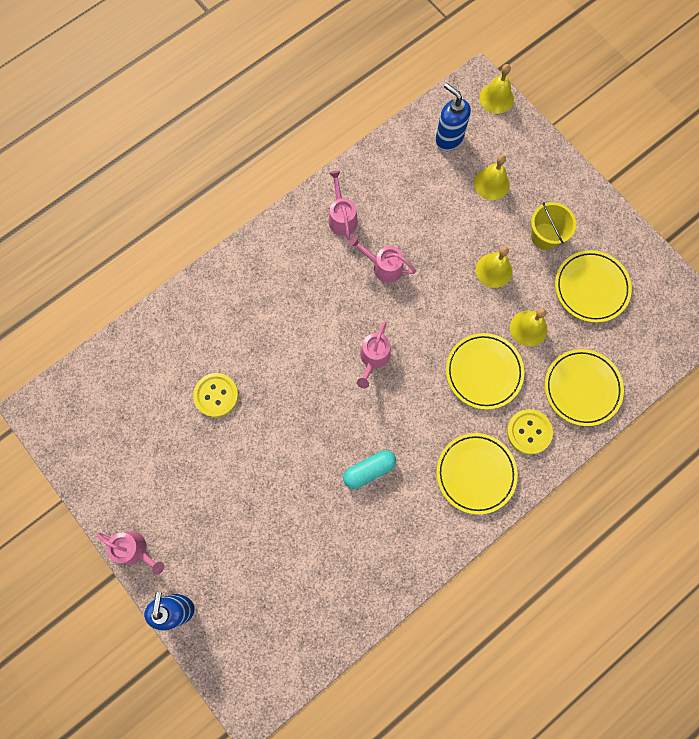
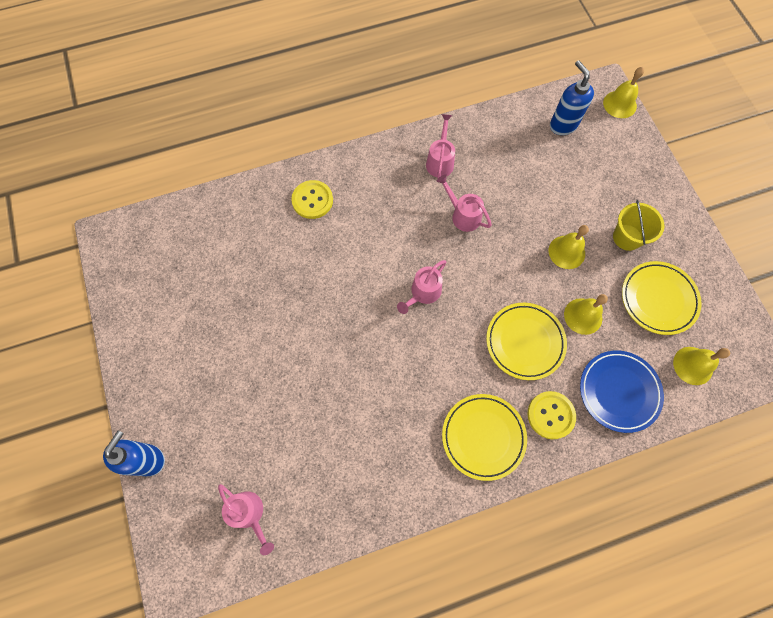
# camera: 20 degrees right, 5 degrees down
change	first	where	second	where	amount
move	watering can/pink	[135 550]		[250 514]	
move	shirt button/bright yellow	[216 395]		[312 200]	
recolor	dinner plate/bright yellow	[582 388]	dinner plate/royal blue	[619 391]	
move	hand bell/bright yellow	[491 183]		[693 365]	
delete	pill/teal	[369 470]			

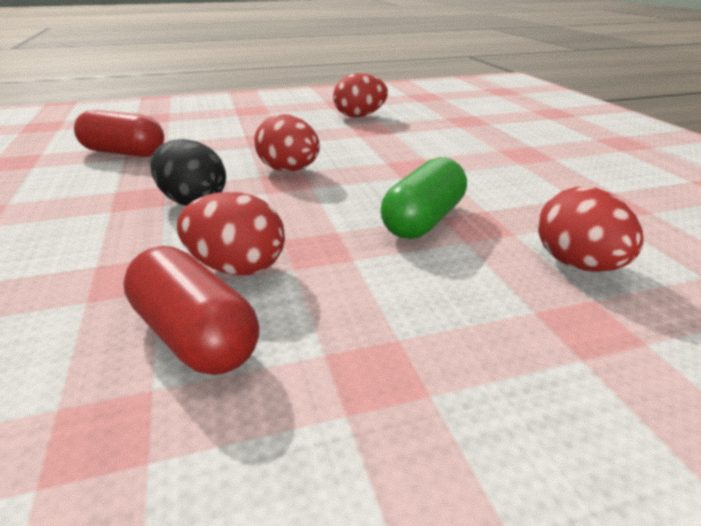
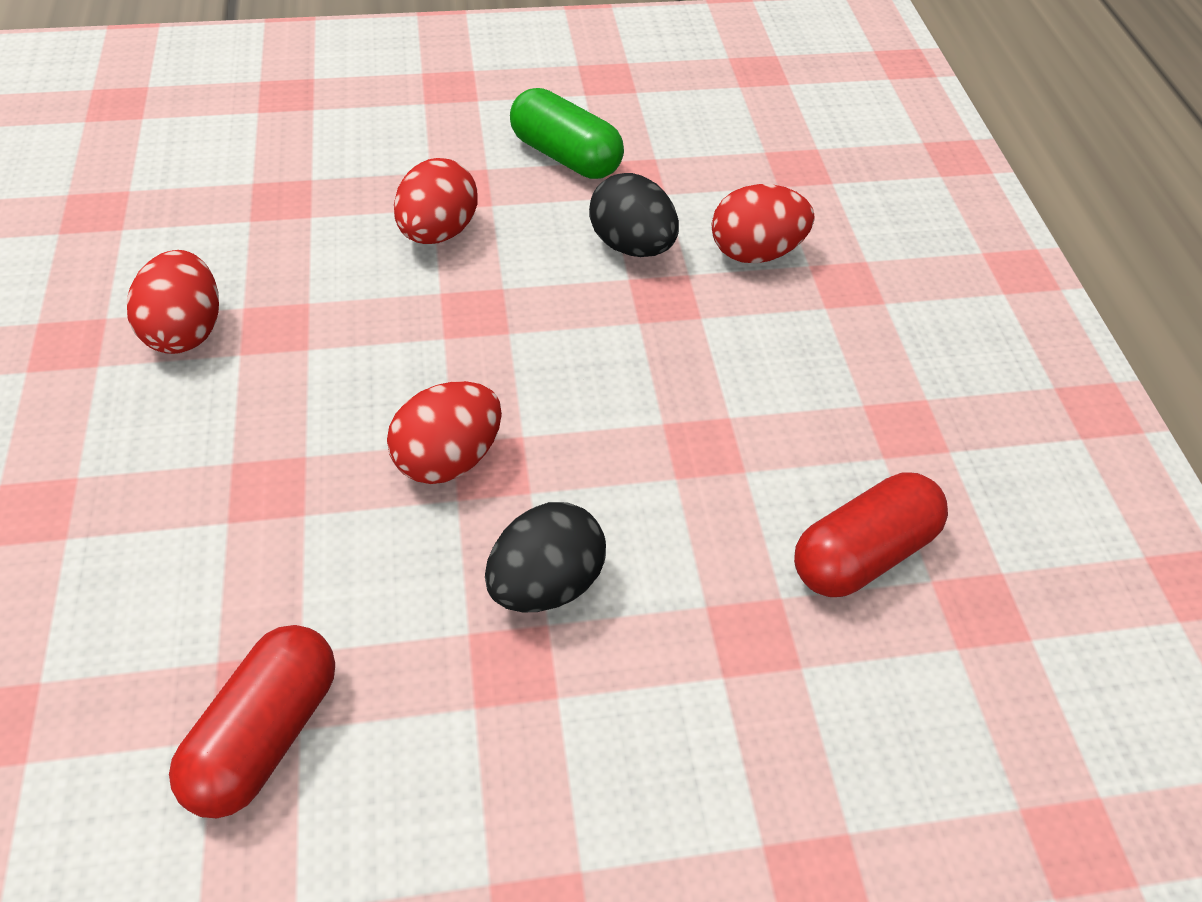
# camera: 85 degrees left, 20 degrees up
change	first	where	second	where	amount
move	egg/red	[237 267]		[438 232]	
move	pill/leaf-green	[423 220]		[565 156]	
insert			egg/black	[631 246]	

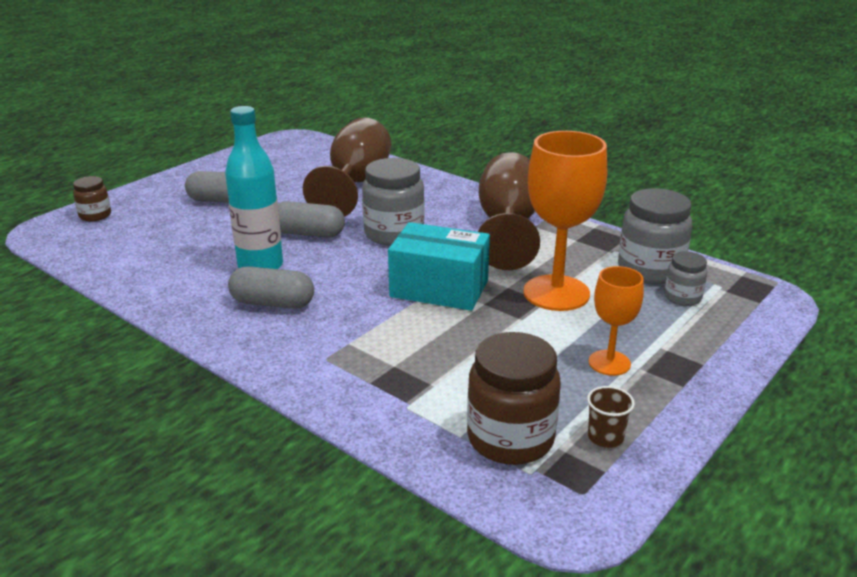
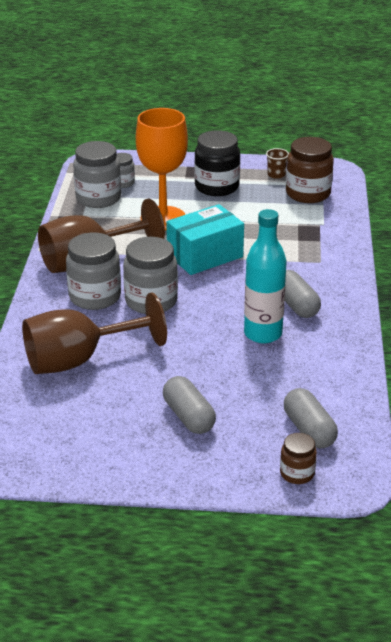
# camera: 125 degrees left, 5 degrees up
change	first	where	second	where	amount
insert			jar/ash-grey	[95 297]	
rotate	parcel/teal	[439 288]		[205 256]	75 degrees clockwise
replace	chalice/bright orange	[609 363]	jar/black	[217 187]	
move	pill/ash-grey	[308 233]		[309 430]	

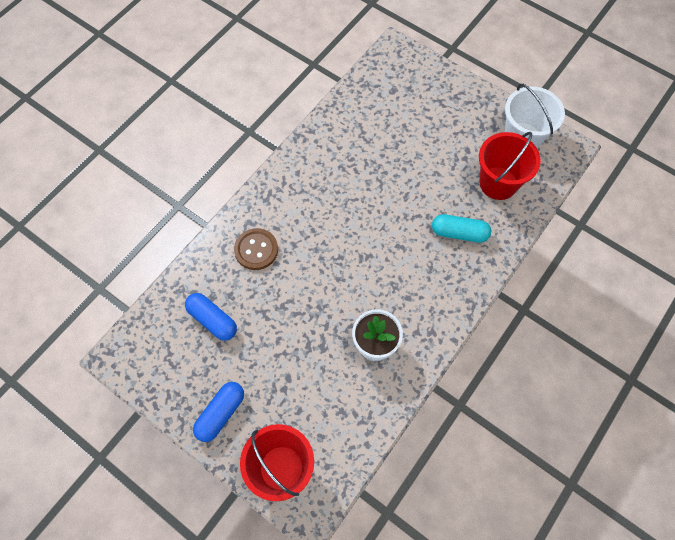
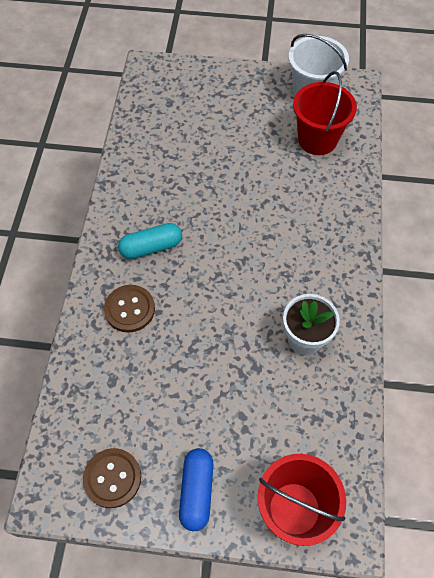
# camera: 30 degrees left, 5 degrees down
change	first	where	second	where	amount
insert			shirt button/dark brown	[112 478]	
move	pill/teal	[459 233]		[151 247]	
delete	pill/royal blue	[212 320]			

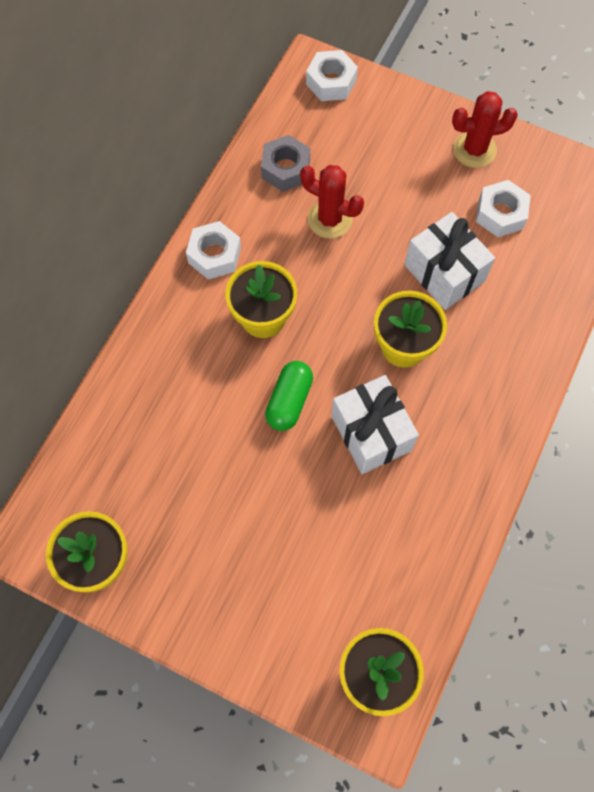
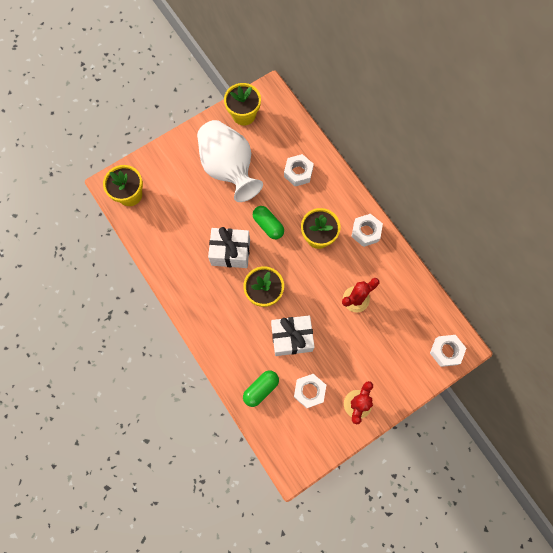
# camera: 120 degrees right, 5 degrees up
change	first	where	second	where	amount
insert			flower vase/pure white	[229 168]	
insert			pill/leaf-green	[261 389]	
insert			hexagon nut/pure white	[298 172]	
delete	hexagon nut/ash-grey	[286 169]			

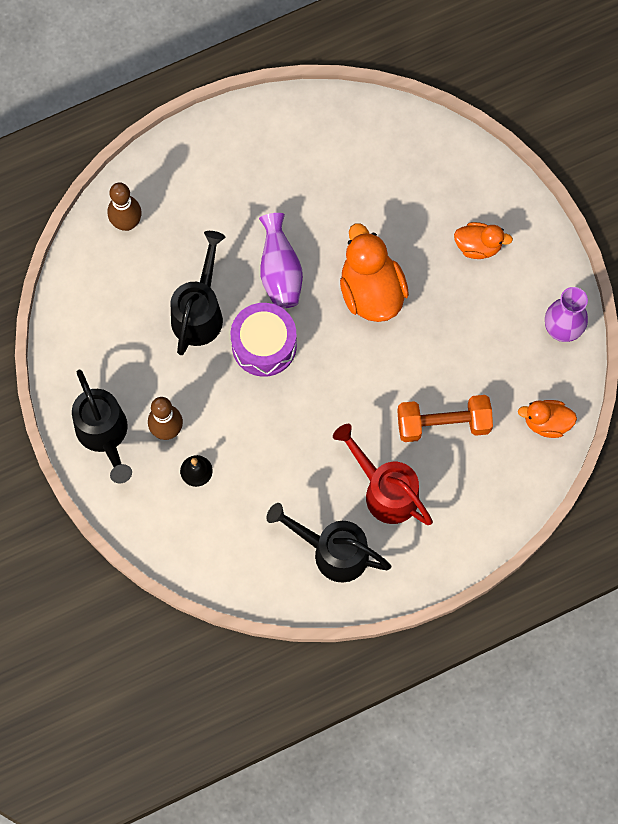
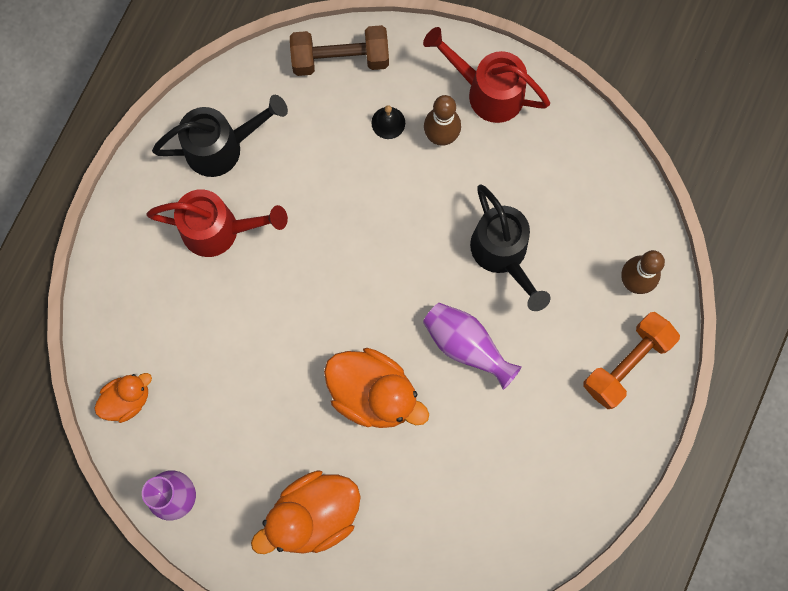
# camera: 140 degrees right, 5 degrees up
change	first	where	second	where	amount
resize	toy duck/bright orange	[478 246]		[313 515]	x1.73
insert			hand weight/dark brown	[340 59]	
recolor	watering can/black	[104 434]	watering can/red	[488 92]	
move	hand weight/bright orange	[443 424]		[627 363]	
delete	toy drum/violet	[264 345]			

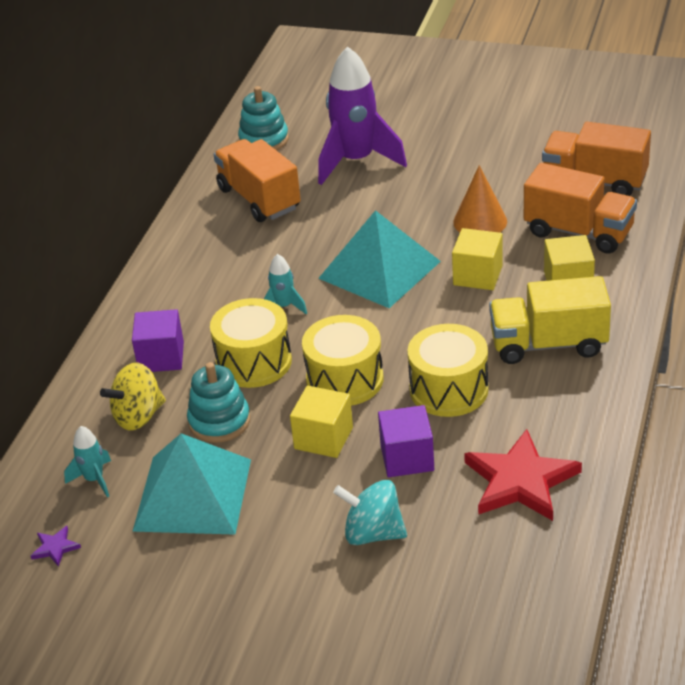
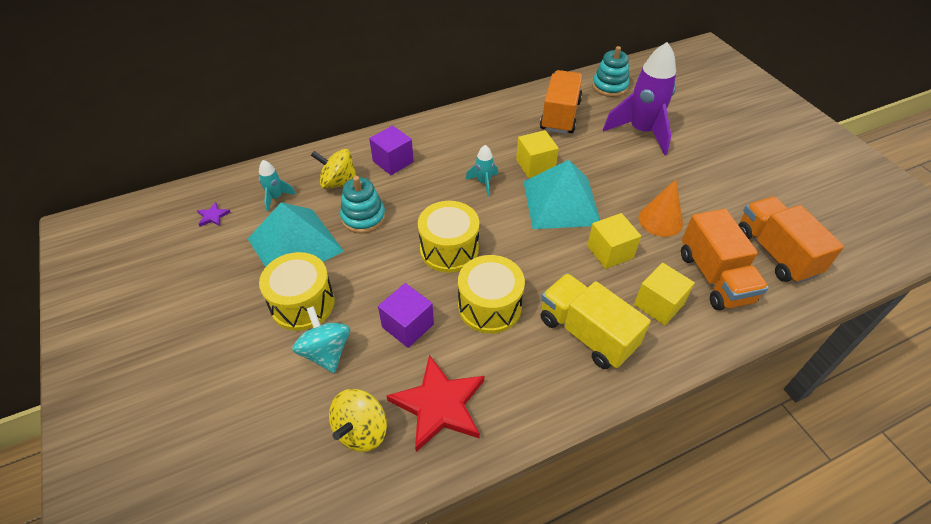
# camera: 45 degrees right, 10 degrees up
change	first	where	second	where	amount
move	toy drum/bright yellow	[254 362]		[302 304]	
insert			whirligig/bright yellow	[361 431]	
move	cube/bright yellow	[323 438]		[535 165]	

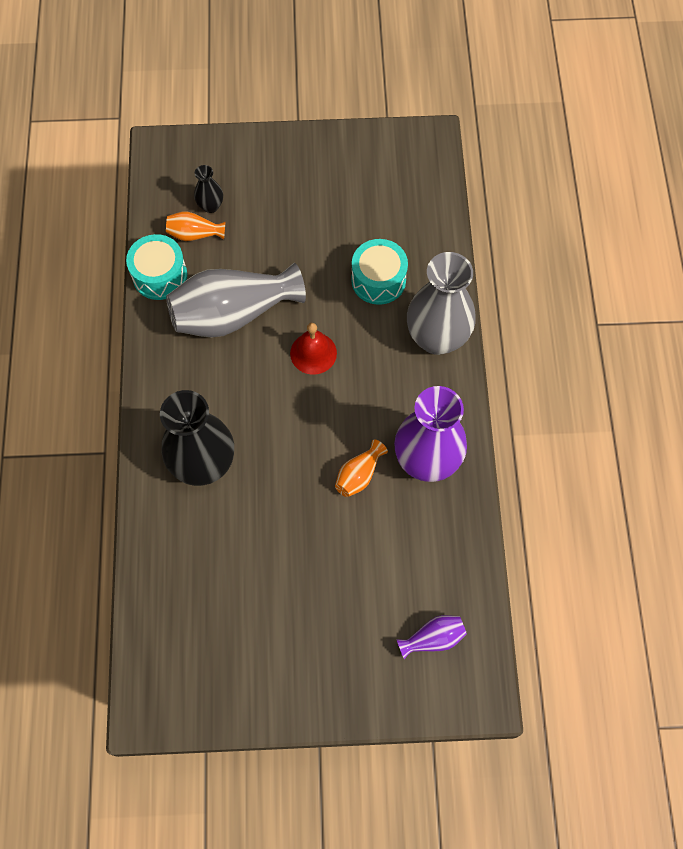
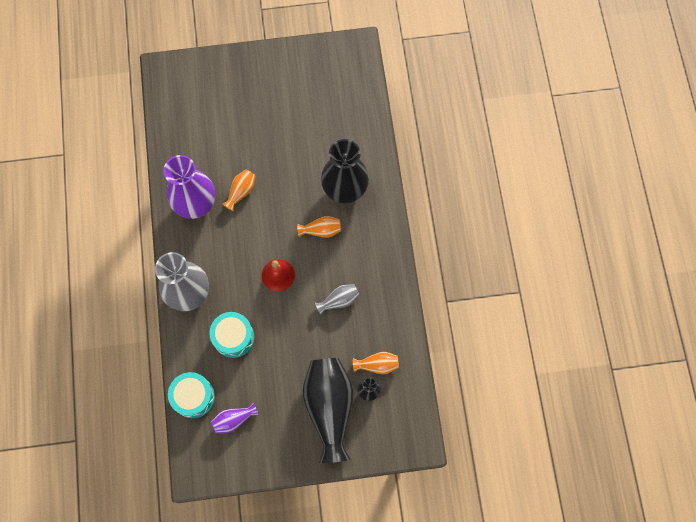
# camera: 175 degrees right, 5 degrees up
change	first	where	second	where	amount
move	toy drum/teal	[160 275]		[193 397]	
move	flower vase/violet	[433 638]		[234 420]	
insert			flower vase/bright orange	[321 230]	
insert			flower vase/black	[329 407]	
resize	flower vase/ash-grey	[233 313]		[339 301]	x0.46

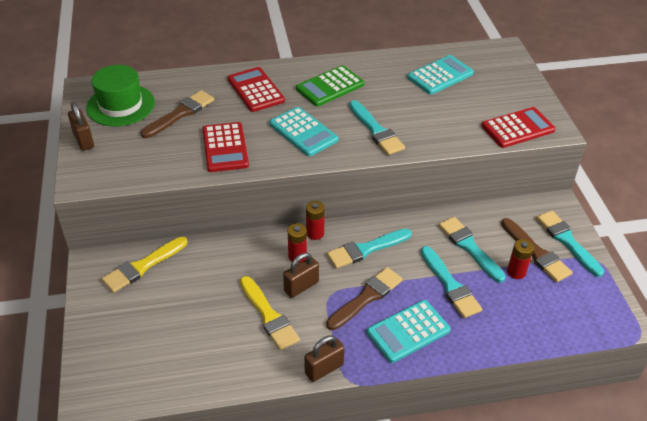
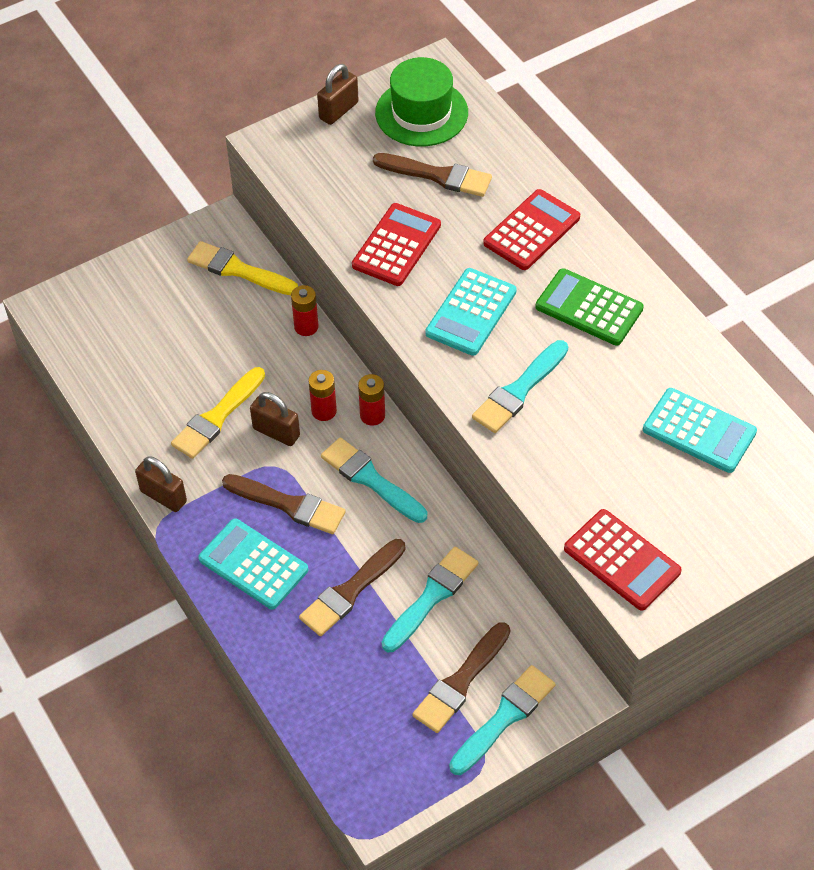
# camera: 70 degrees right, 10 degrees up
change	first	where	second	where	amount
move	battery/red	[516 272]		[306 327]	
recolor	paintbrush/teal	[450 285]	paintbrush/dark brown	[350 591]	
rotate	calculator/red	[225 148]		[396 245]	150 degrees clockwise

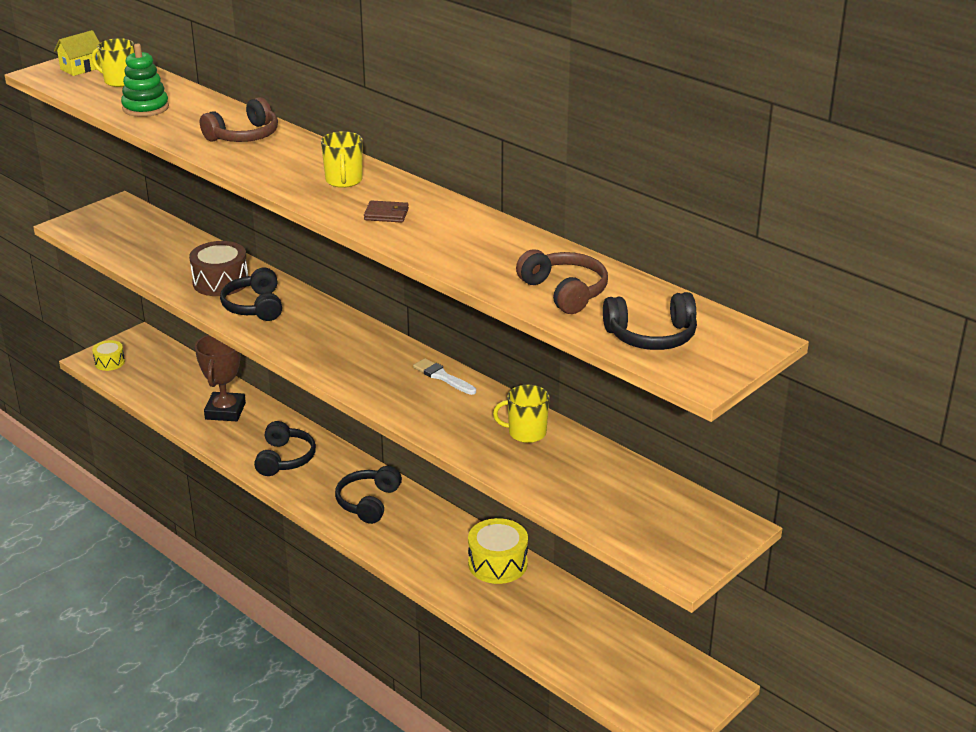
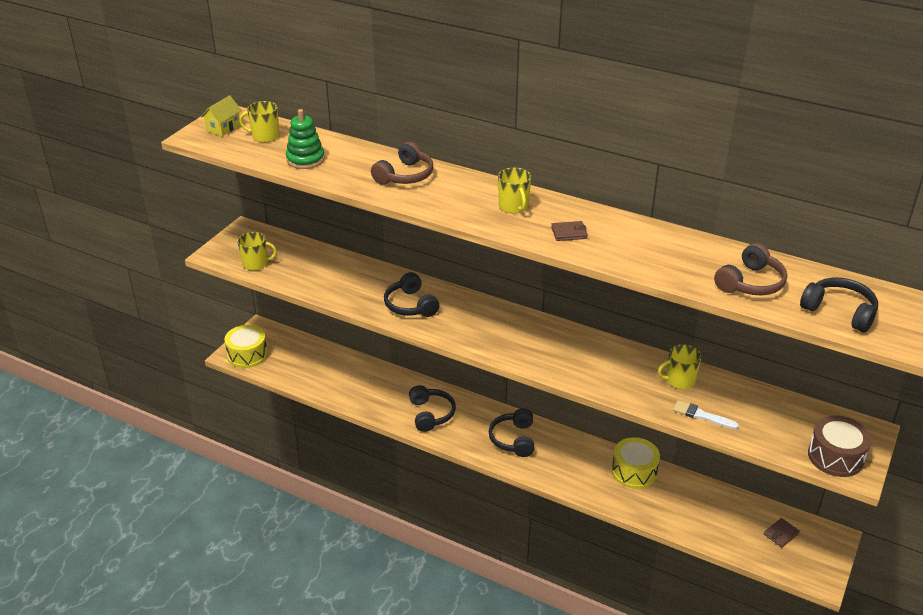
# camera: 15 degrees left, 5 degrees up
change	first	where	second	where	amount
resize	toy drum/bright yellow	[109 362]		[247 355]	x1.65
insert			mug/bright yellow	[256 264]	
move	paintbrush/pure white	[443 377]		[702 415]	
rotate	over-ear headphones/dark brown	[564 292]		[750 283]	90 degrees clockwise
insert			card wallet/dark brown	[781 534]	
rotate	over-ear headphones/black	[651 336]		[839 312]	120 degrees counterclockwise
move	toy drum/dark brown	[220 282]		[835 457]	
delete	prize cup/dark brown	[225 411]			

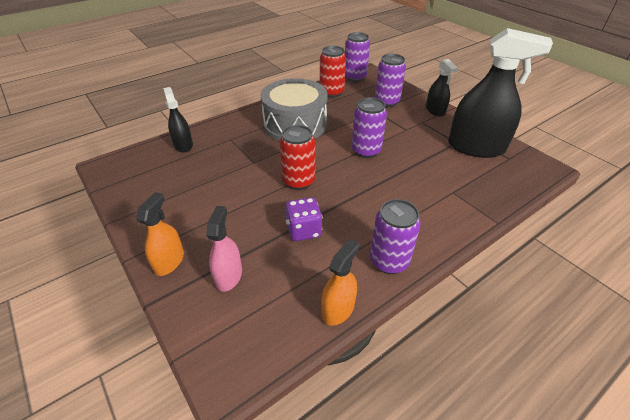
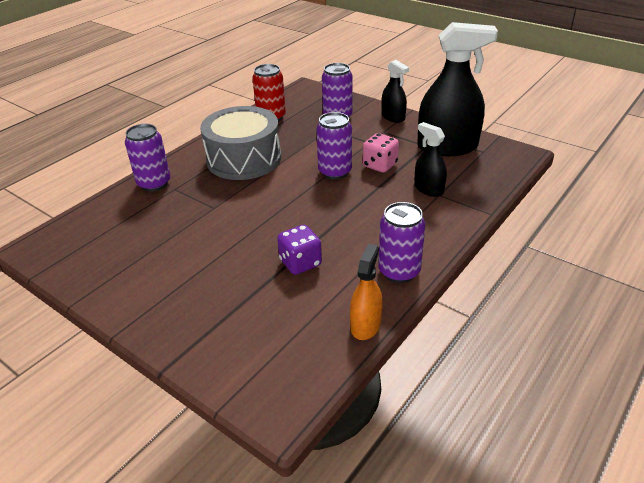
# camera: 15 degrees left, 5 degrees down
change	first	where	second	where	amount
move	tin/violet	[355 77]		[154 183]	
insert			dice/pink	[380 165]	
move	spray cleaner/black	[183 145]		[428 189]	
delete	spray cleaner/bright orange	[169 261]			
delete	spray cleaner/pink	[228 276]			
delete	tin/red	[298 181]			

